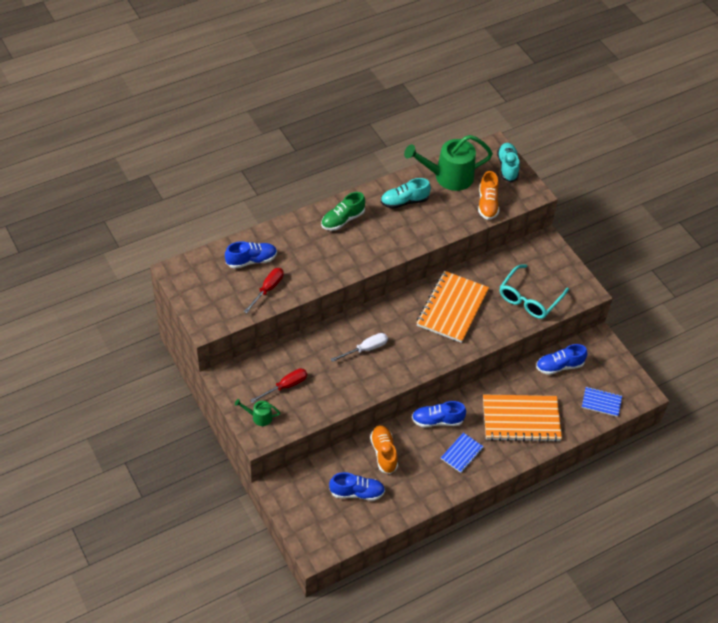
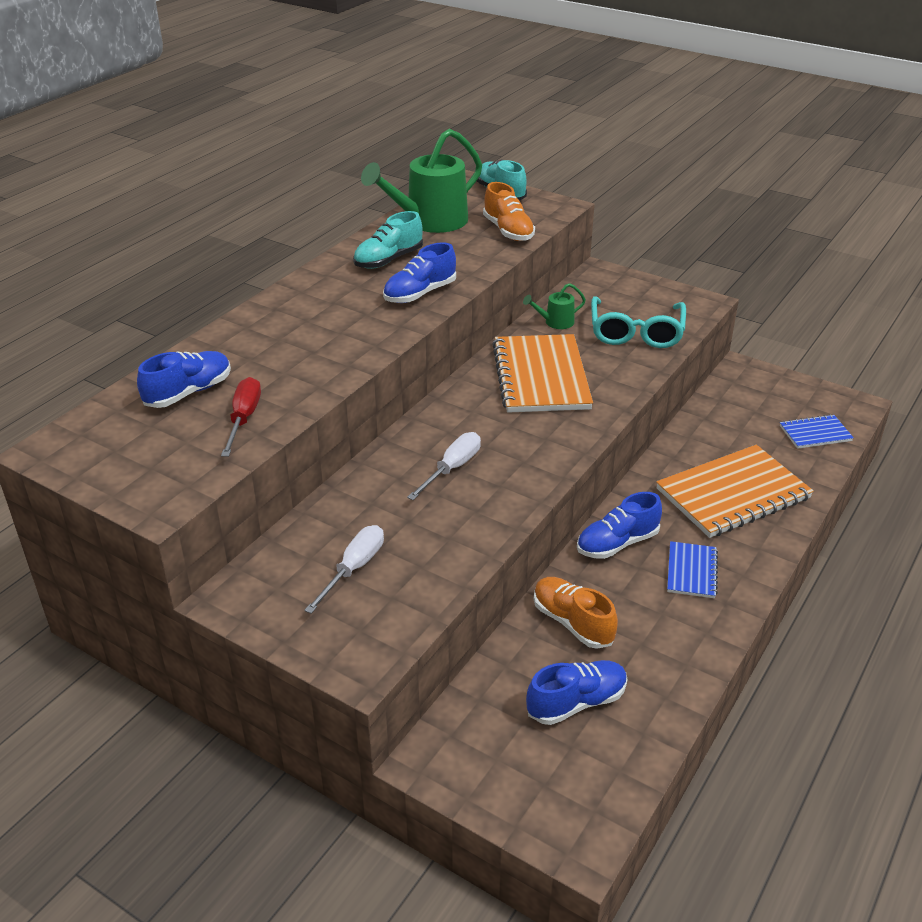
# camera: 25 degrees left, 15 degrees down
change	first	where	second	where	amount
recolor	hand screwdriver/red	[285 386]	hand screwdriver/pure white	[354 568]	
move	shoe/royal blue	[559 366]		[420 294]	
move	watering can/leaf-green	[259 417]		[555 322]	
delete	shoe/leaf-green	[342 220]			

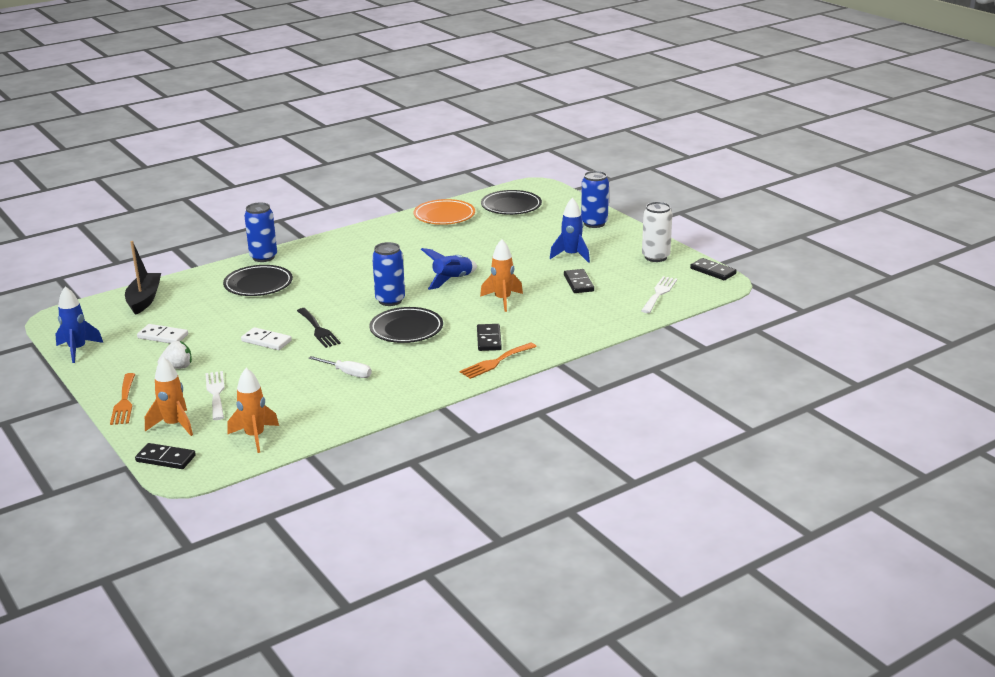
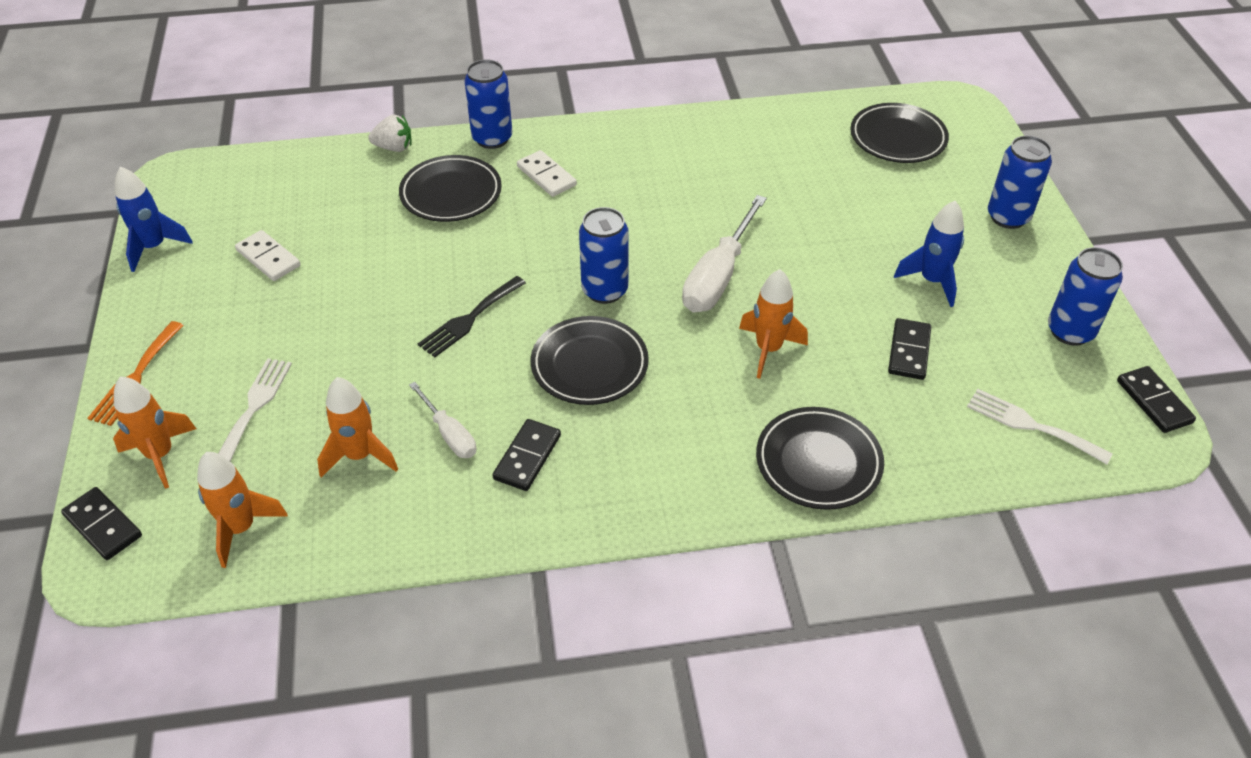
# camera: 25 degrees right, 20 degrees up
change	first	where	second	where	amount
insert			spaceship/bright orange	[360 456]	
move	toy strawberry/pure white	[177 367]		[394 147]	
rotate	fork/black	[318 329]		[469 319]	45 degrees clockwise
move	domino tile/black	[489 339]		[527 457]	
move	domino tile/pure white	[266 341]		[546 176]	
replace	spaceship/royal blue	[452 280]	hand screwdriver/pure white	[718 276]	
insert			dinner plate/black	[818 462]	
rotate	fork/pure white	[659 293]		[1031 425]	105 degrees counterclockwise
recolor	tin/pure white	[655 257]	tin/royal blue	[1070 331]	
delete	sailboat/black	[144 299]			
delete	dinner plate/bright orange	[444 216]			
delete	fork/bright orange	[496 362]			

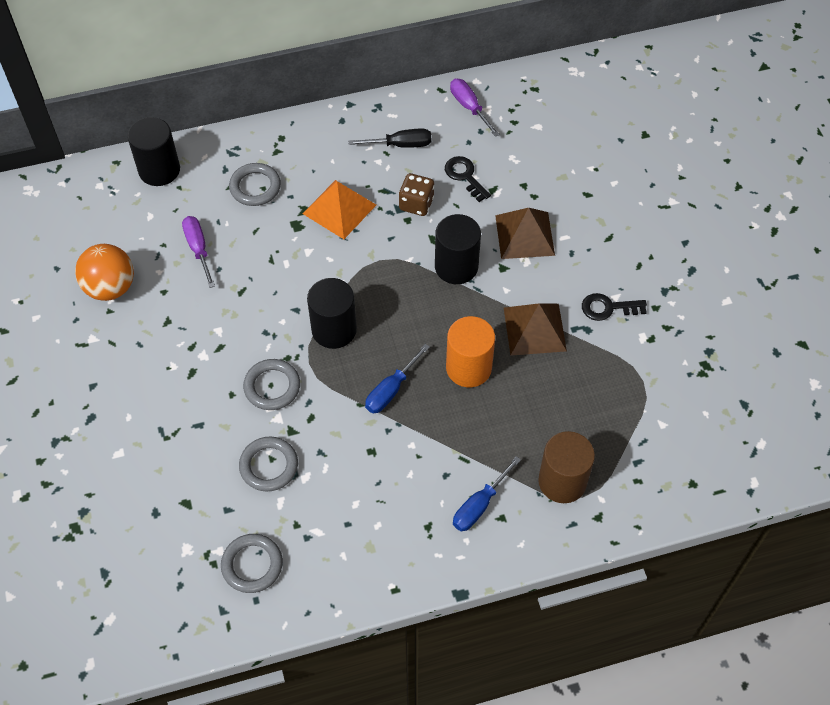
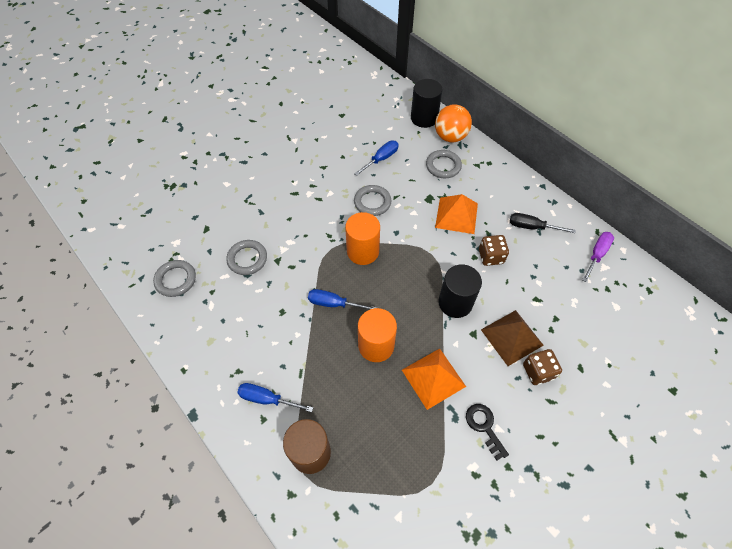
# camera: 65 degrees right, 0 degrees up
change	first	where	second	where	amount
recolor	cylinder shape/black	[334 330]	cylinder shape/bright orange	[363 251]	
recolor	hand screwdriver/violet	[198 249]	hand screwdriver/royal blue	[381 159]	
move	ring/ash-grey	[272 387]		[372 202]	
recolor	pyramid shape/dark brown	[534 329]	pyramid shape/bright orange	[433 378]	
move	sphere/bright orange	[110 287]		[450 137]	
rotate	hand screwdriver/black	[400 145]		[532 227]	135 degrees clockwise
insert			dice/dark brown	[538 371]	
delete	door key/black	[465 176]			

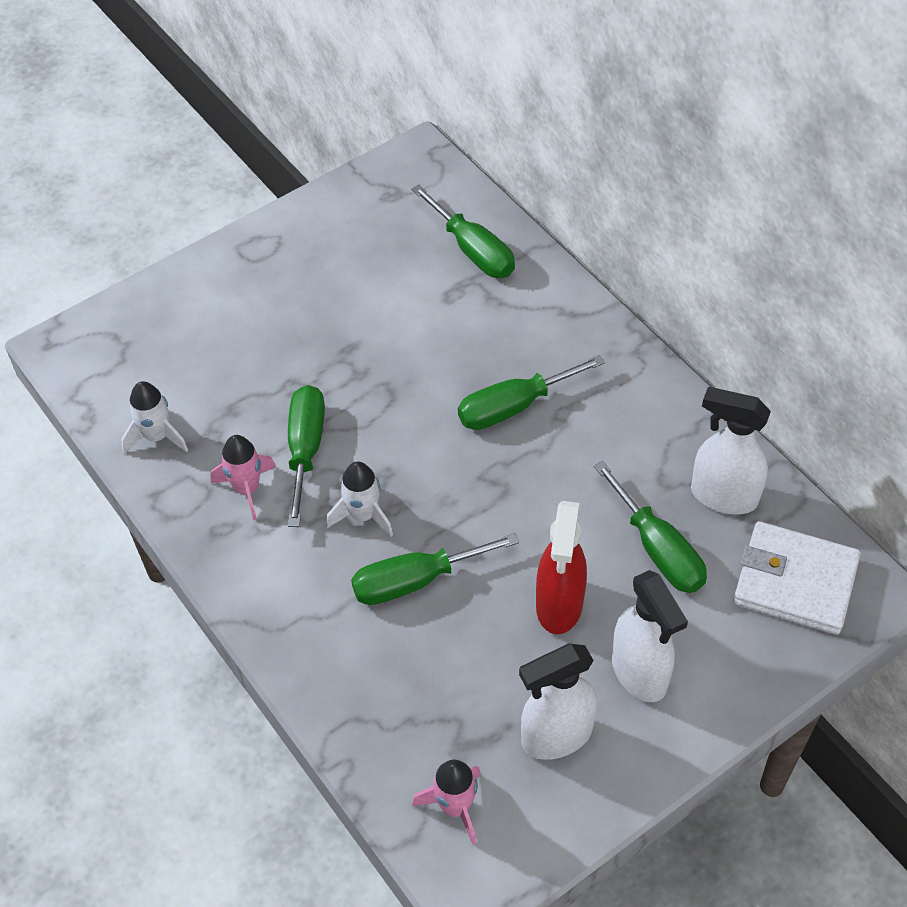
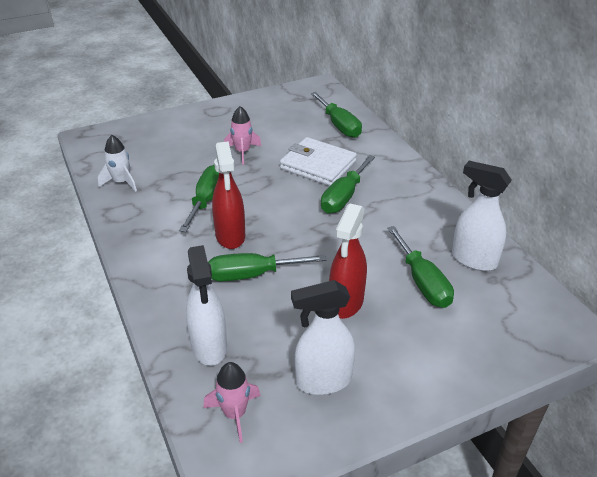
# camera: 10 degrees right, 15 degrees down
change	first	where	second	where	amount
move	spray cleaner/pure white	[640 673]		[209 347]	
replace	spaceship/pure white	[363 515]	spray cleaner/red	[230 236]	
move	spaceship/pink	[247 489]		[242 152]	
move	card wallet/pure white	[795 582]		[318 165]	
rotate	hand screwdriver/leaf-green	[514 407]		[344 197]	45 degrees counterclockwise

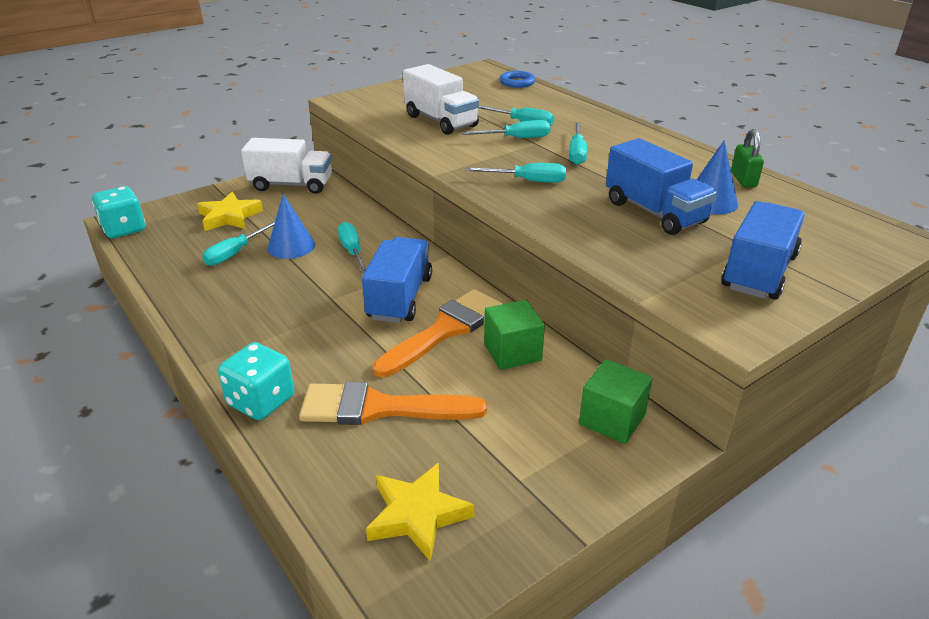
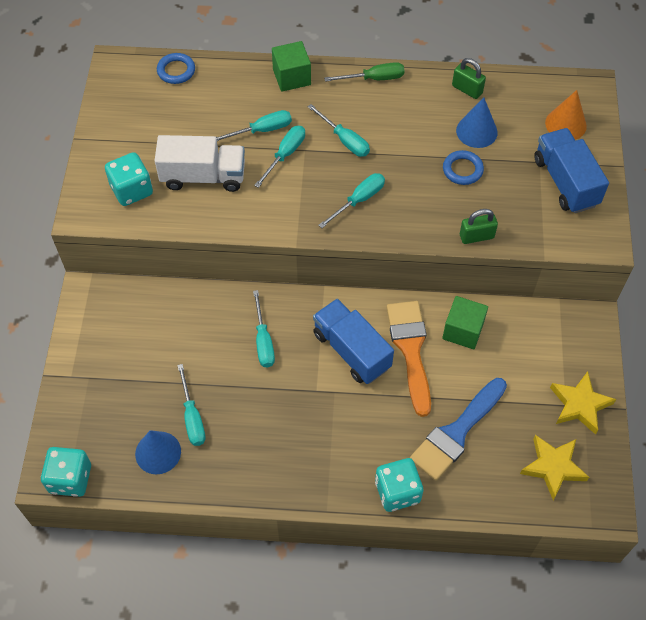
# camera: 50 degrees left, 25 degrees up
change	first	where	second	where	amount
insert			dice/teal	[132 190]	
move	solid cone/royal blue	[291 246]		[158 452]	
rotate	hand screwdriver/teal	[352 251]		[263 341]	120 degrees counterclockwise
move	cube/leaf-green	[612 419]		[291 77]	
insert			hand screwdriver/leaf-green	[374 78]	
recolor	paintbrush/bright orange	[380 408]	paintbrush/royal blue	[456 433]	
replace	lorry/royal blue	[654 212]	ring/royal blue	[462 170]	
insert			lock/leaf-green	[476 236]	
insert			solid cone/bright orange	[565 124]	
move	five-pointed star/bright yellow	[229 217]		[579 405]	
delete	lorry/pure white	[291 185]			

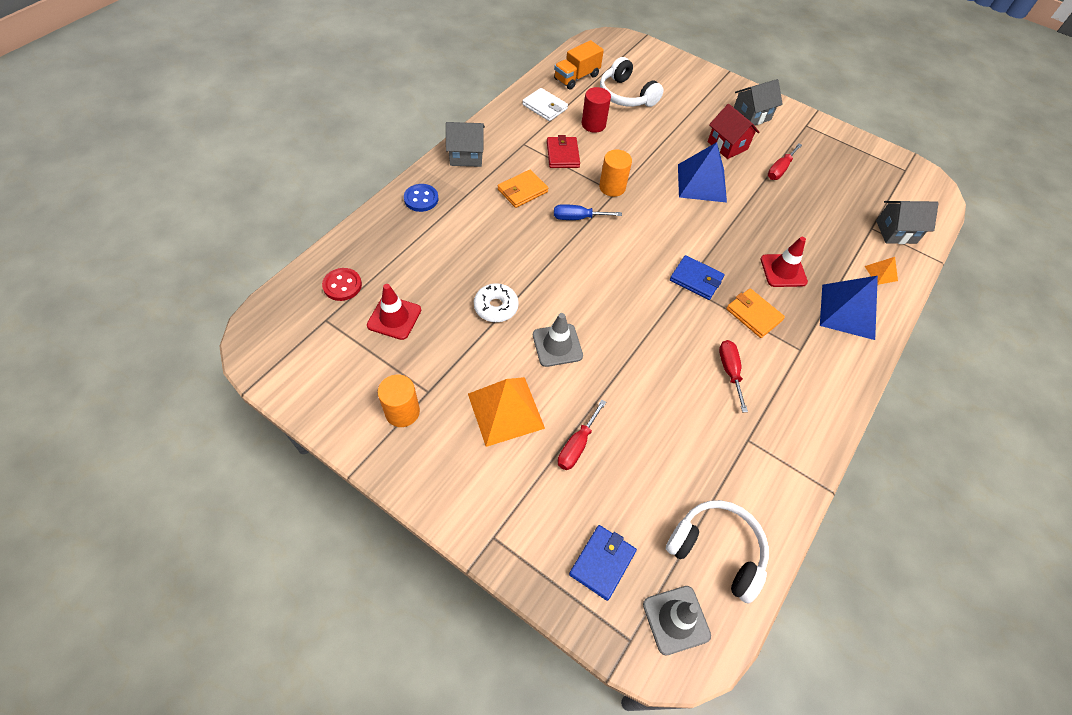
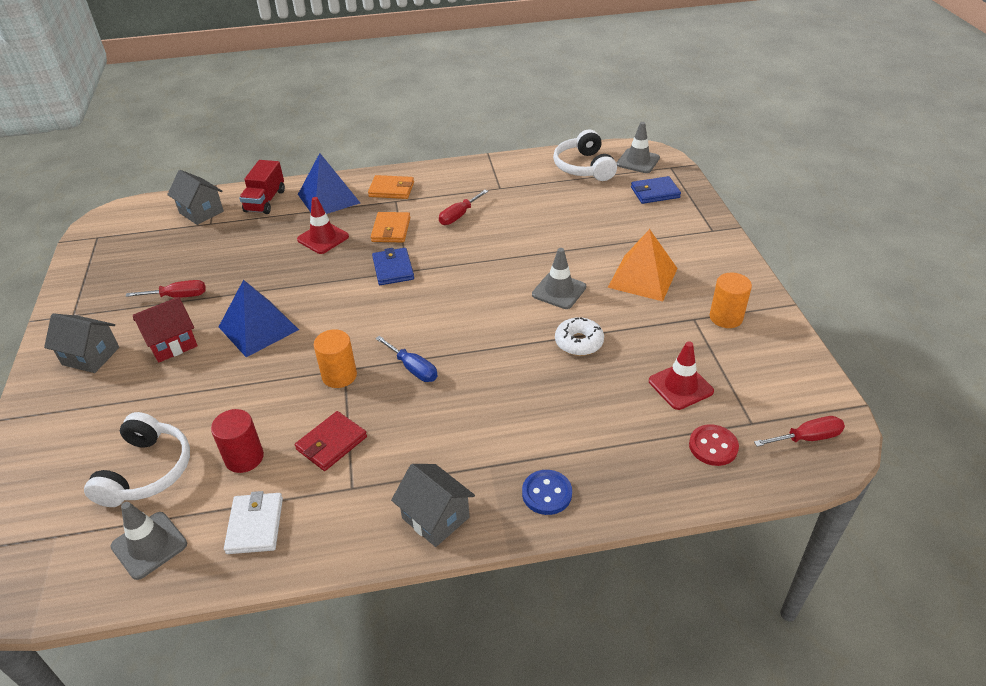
# camera: 130 degrees left, 15 degrees down
change	first	where	second	where	amount
replace	lorry/bright orange	[576 77]	traffic cone/ash-grey	[149 545]	
rotate	toy house/red	[727 145]		[172 344]	45 degrees clockwise
replace	pyramid shape/bright orange	[881 273]	lorry/red	[265 201]	
move	card wallet/bright orange	[522 191]		[391 189]	
move	hand screwdriver/red	[577 445]		[807 438]	

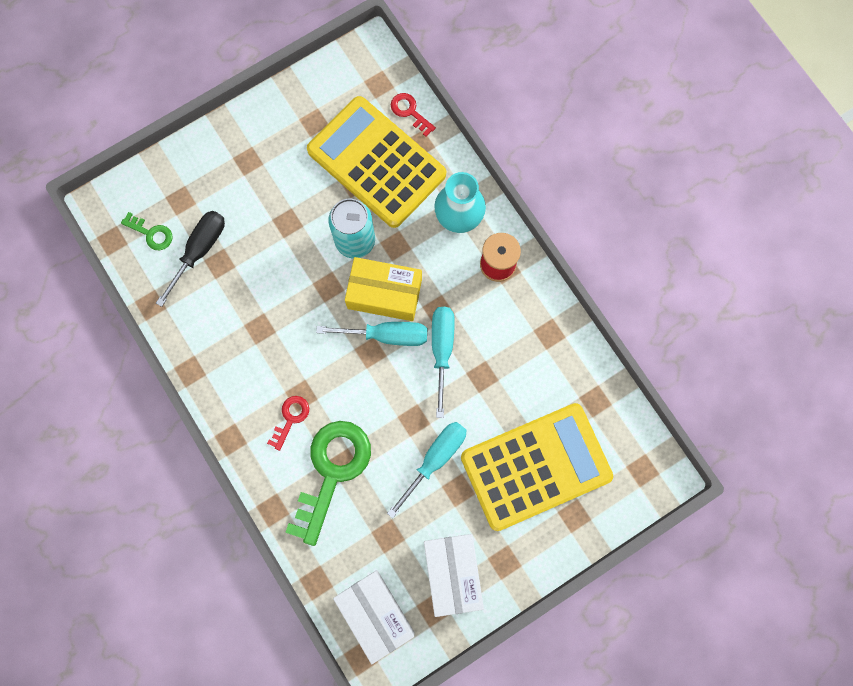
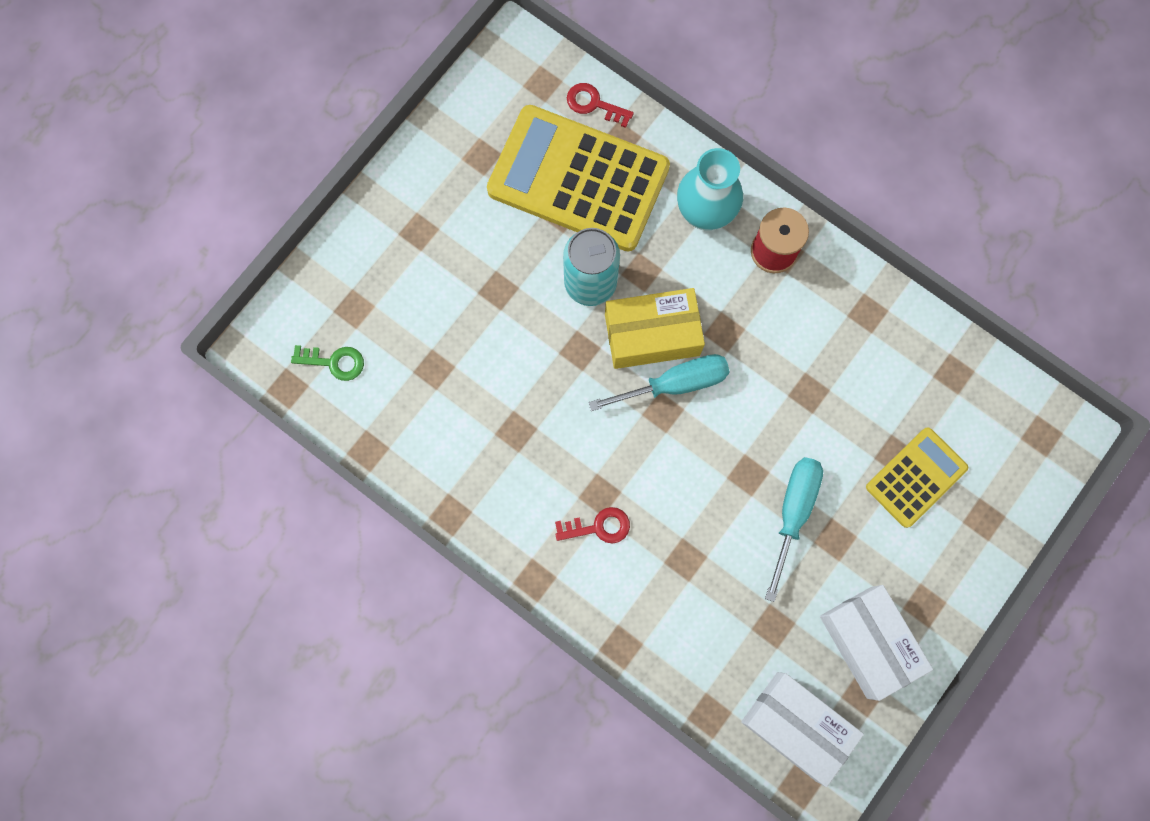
# camera: 20 degrees left, 0 degrees up
change	first	where	second	where	amount
rotate	door key/red	[290 418]		[598 527]	75 degrees clockwise
resize	calculator/bright yellow	[536 467]		[916 477]	x0.53
delete	hand screwdriver/black	[199 251]			
delete	door key/leaf-green	[332 472]			
delete	hand screwdriver/teal	[442 350]			

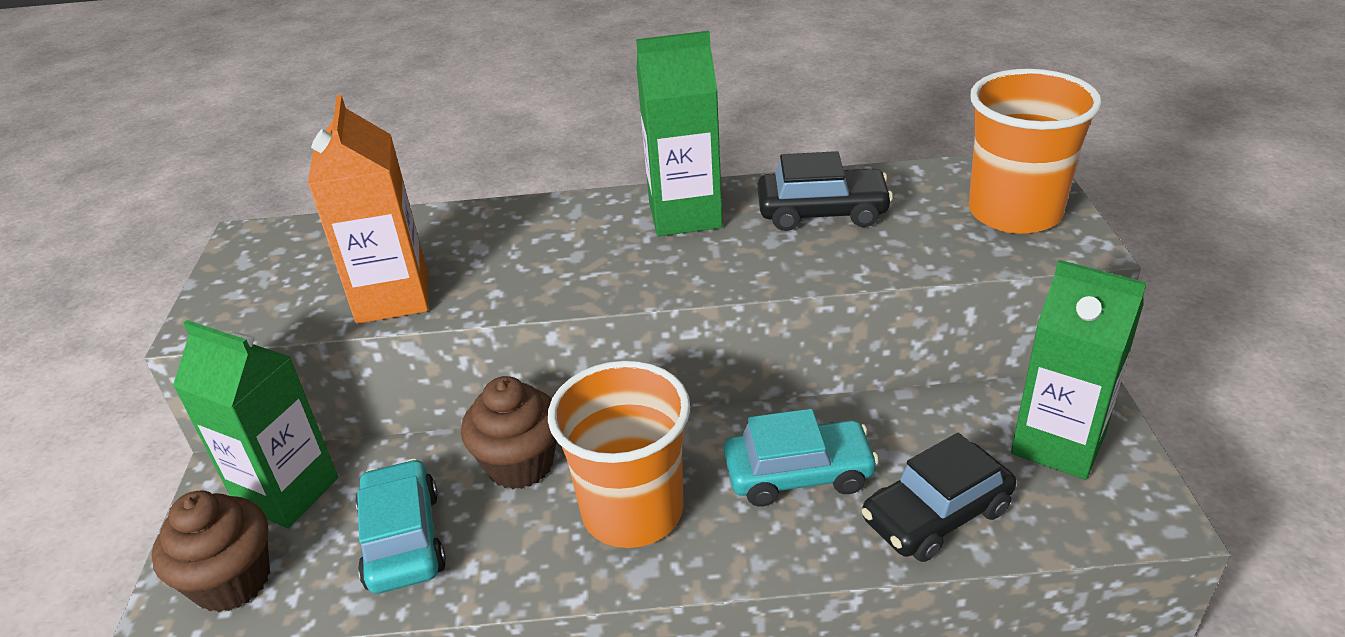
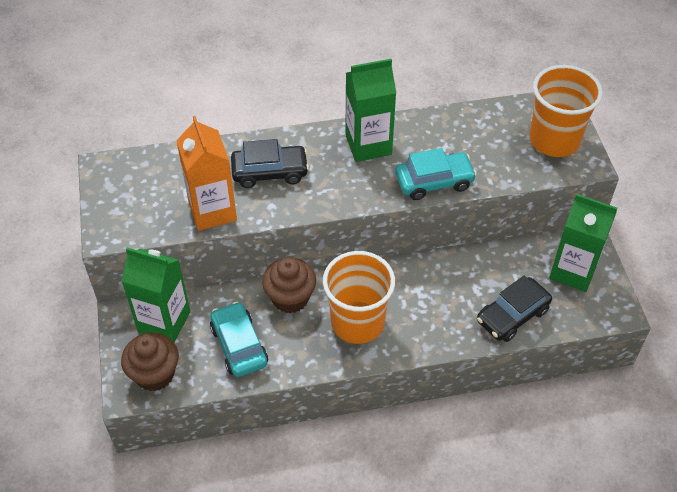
# camera: 10 degrees left, 15 degrees up
change	first	where	second	where	amount
move	toy car/black	[822 212]		[270 172]	
move	toy car/teal	[798 474]		[434 182]	

